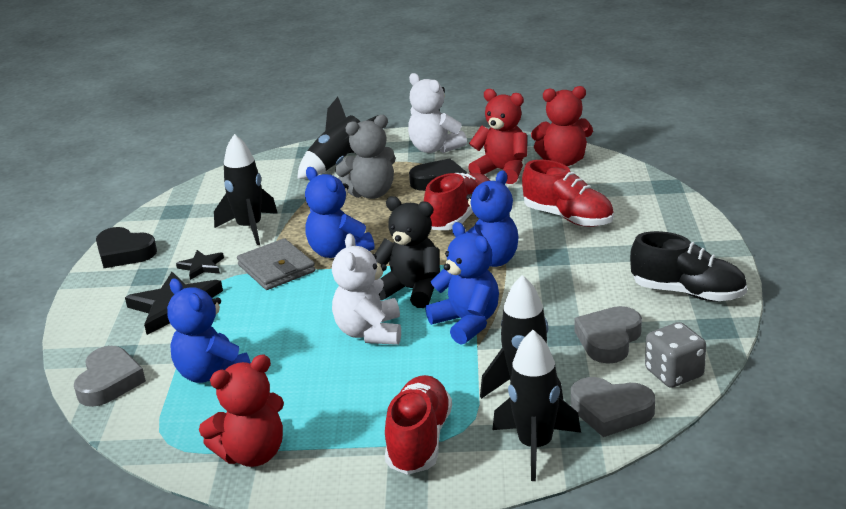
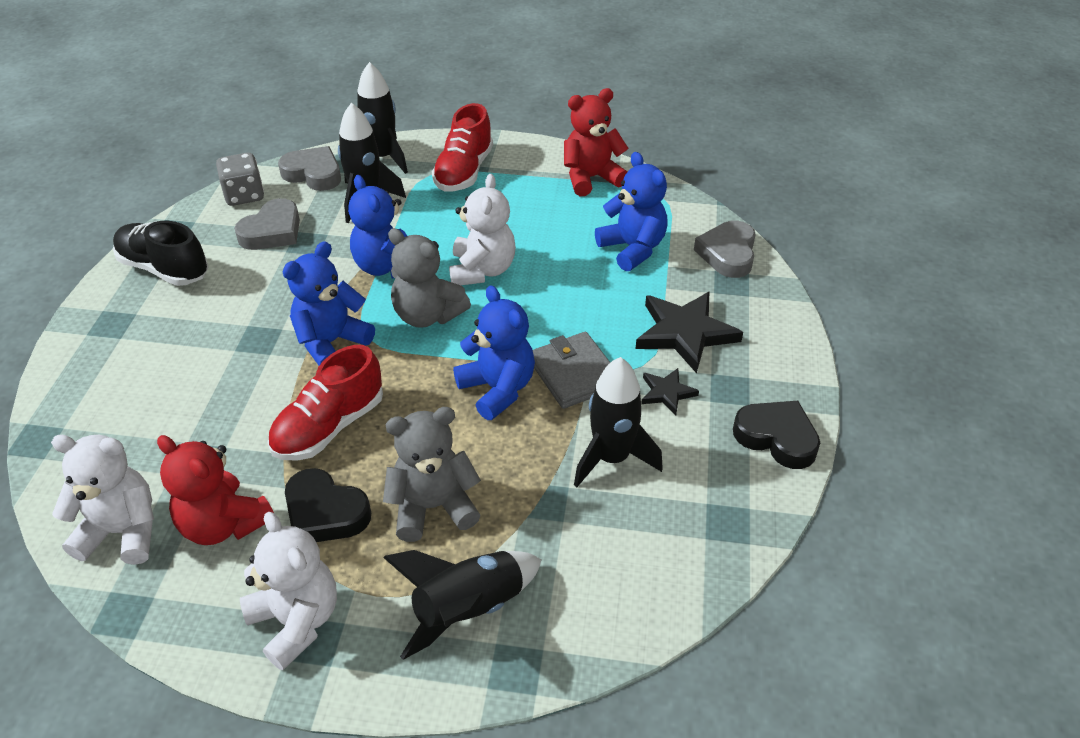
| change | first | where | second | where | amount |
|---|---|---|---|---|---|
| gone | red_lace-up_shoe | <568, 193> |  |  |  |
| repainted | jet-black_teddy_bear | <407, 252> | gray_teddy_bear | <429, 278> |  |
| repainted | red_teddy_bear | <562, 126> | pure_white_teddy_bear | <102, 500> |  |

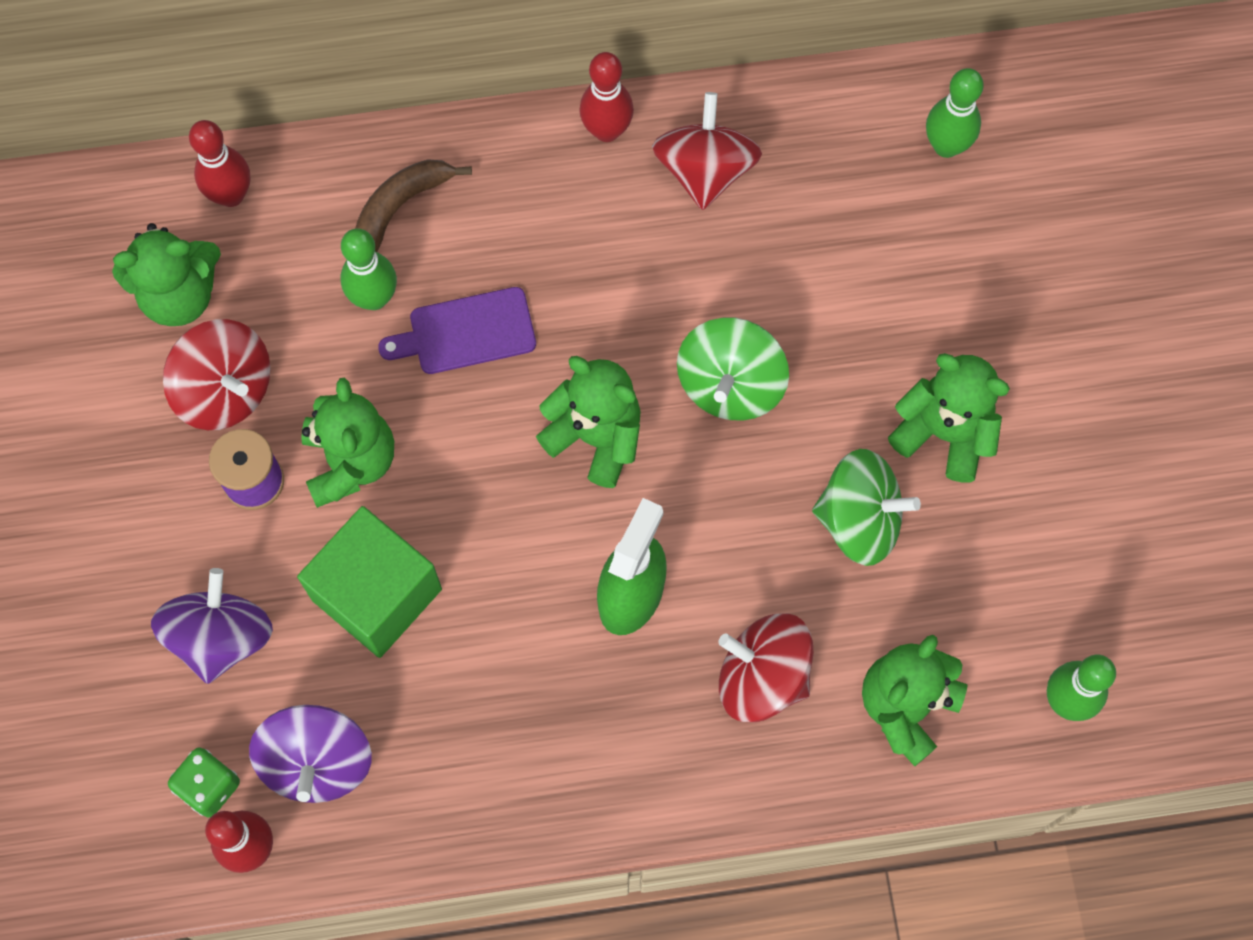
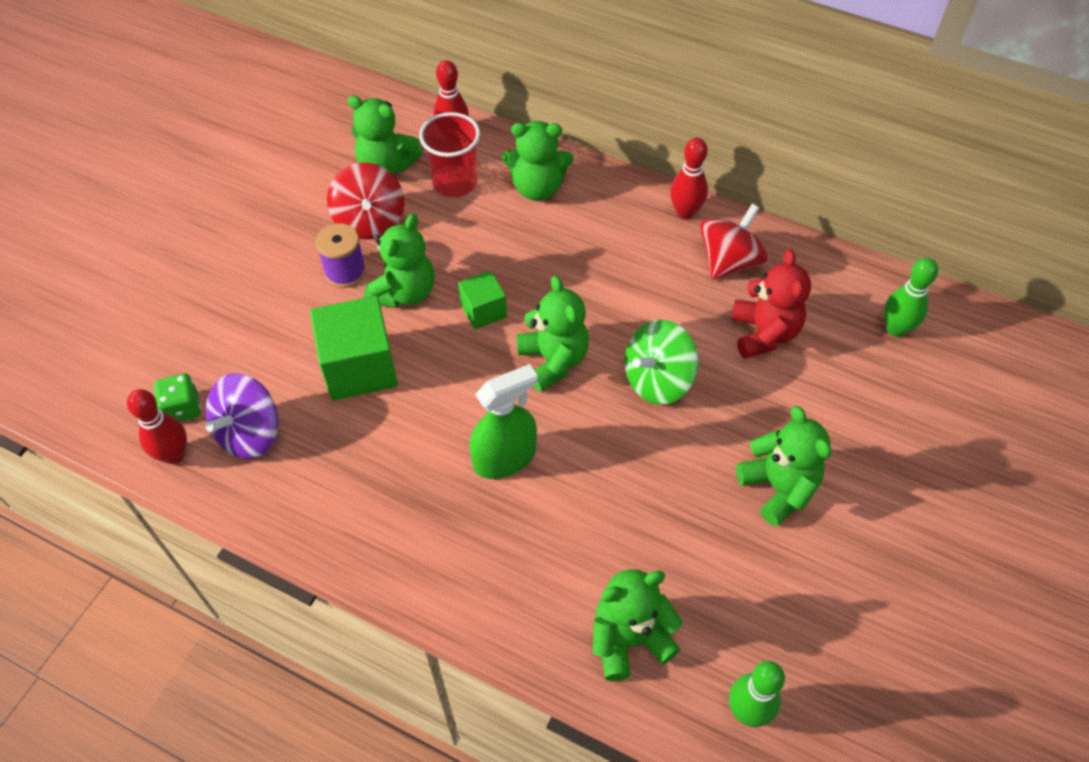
| change | first | where | second | where | amount |
|---|---|---|---|---|---|
| gone | royal_purple_spinning_top | <212, 626> |  |  |  |
| gone | leaf-green_skittle | <369, 269> |  |  |  |
| gone | royal_purple_bread_board | <457, 330> |  |  |  |
| gone | red_spinning_top | <765, 667> |  |  |  |
| gone | leaf-green_spinning_top | <866, 507> |  |  |  |
| new |  |  | red_tumbler | <449, 154> |  |
| new |  |  | leaf-green_block | <482, 299> |  |
| new |  |  | red_teddy_bear | <771, 304> |  |
| swapped | brown_toy_banana | <413, 205> | leaf-green_teddy_bear | <537, 161> |  |

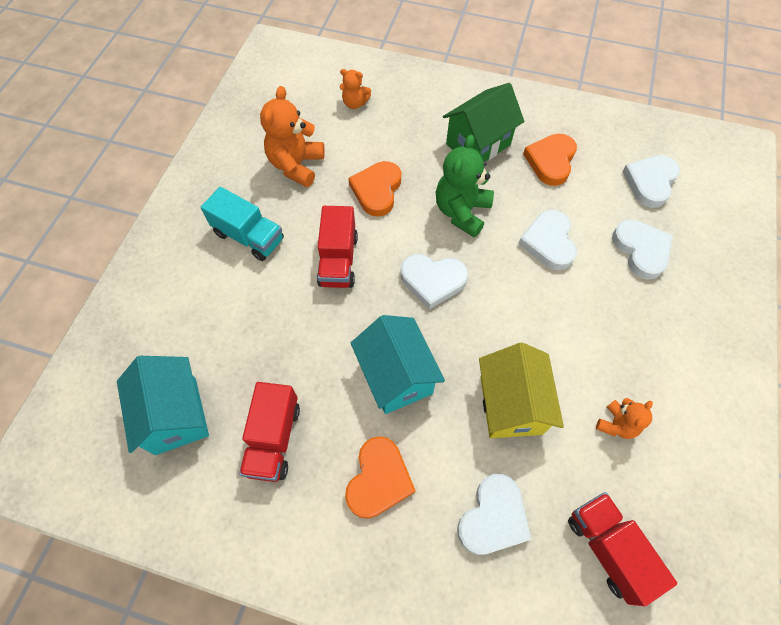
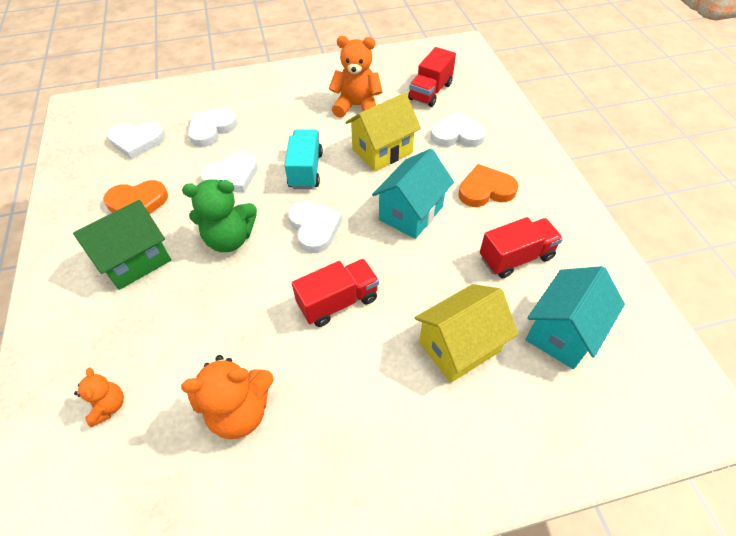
| change | first | where | second | where | amount |
|---|---|---|---|---|---|
| gone | orange_heart | <374, 189> |  |  |  |
| new |  |  | yellow_house | <466, 333> |  |
| shifted | turquoise_toy_truck | <242, 224> |  | <303, 159> |  |
| rotated | leaf-green_house | <483, 122> |  | <122, 245> | 60 degrees counterclockwise |
| scaled | orange_teddy_bear | <624, 418> |  | <355, 77> | x1.80 |

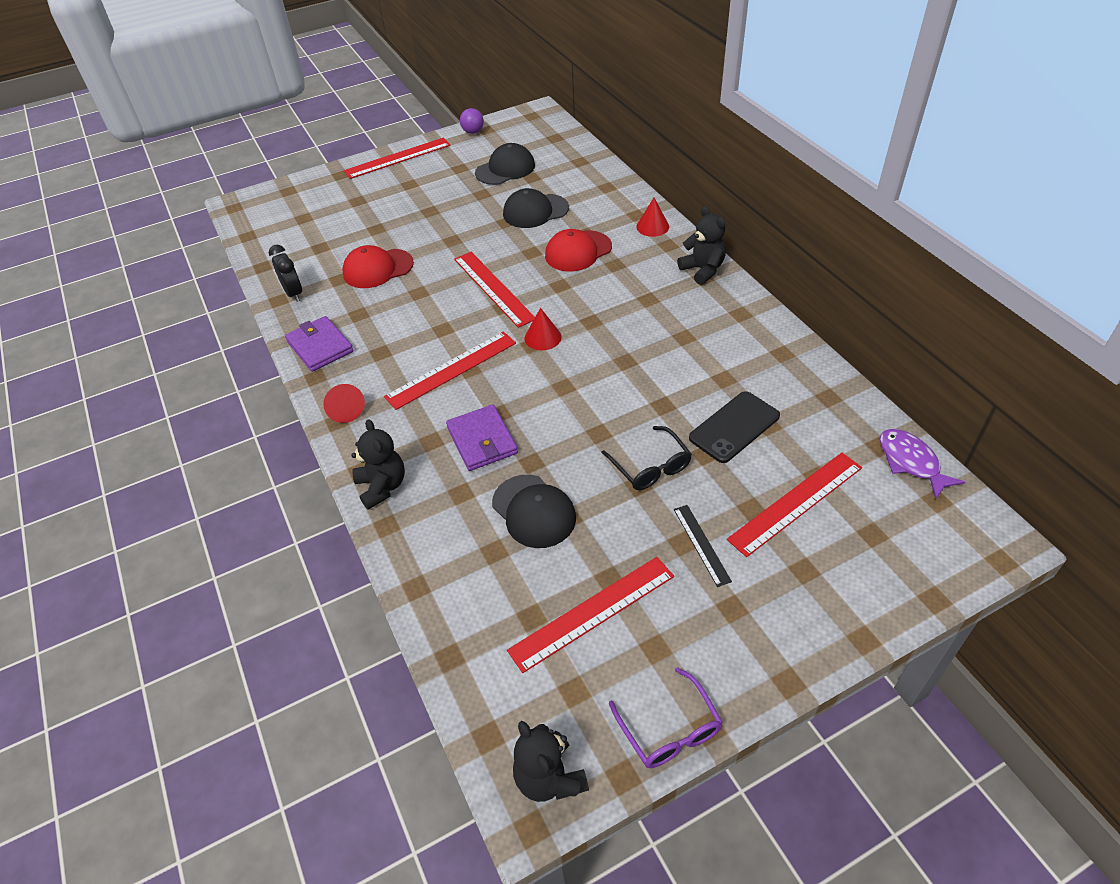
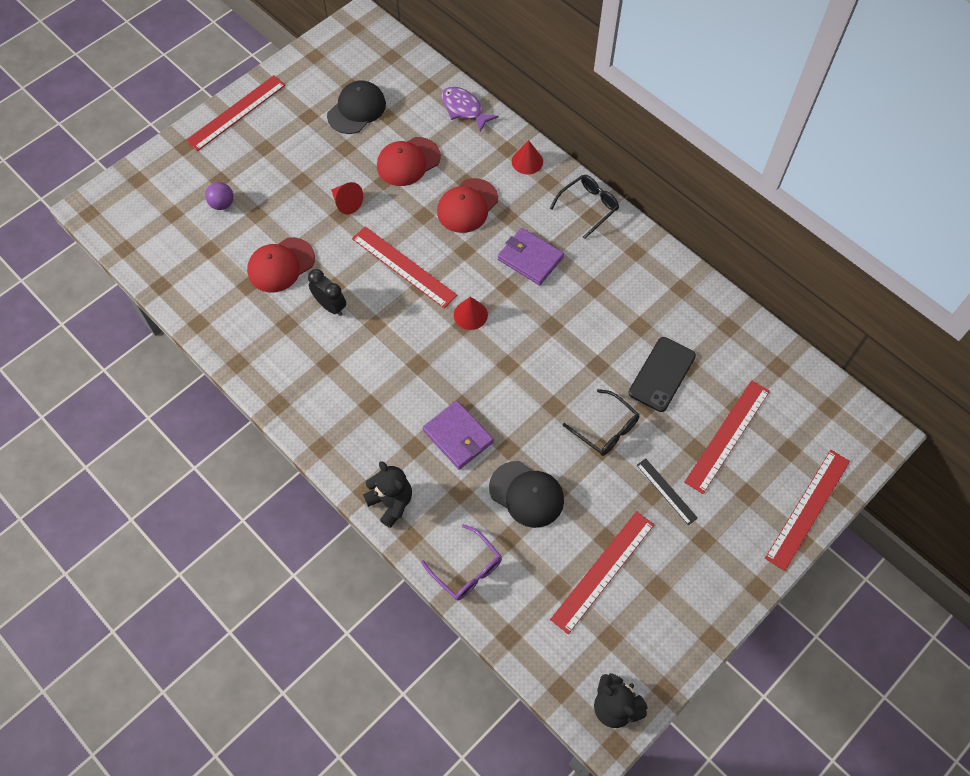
| change | first | where | second | where | amount |
|---|---|---|---|---|---|
| shifted | jet-black_clock | <285, 273> |  | <327, 292> |  |
| shifted | royal_purple_card_wallet | <319, 344> |  | <531, 256> |  |
| shifted | red_cone_shape | <344, 403> |  | <347, 198> |  |
| shifted | red_straightedge | <450, 371> |  | <807, 510> |  |
| shifted | royal_purple_play_ball | <472, 121> |  | <219, 196> |  |
| shifted | royal_purple_spectacles | <666, 717> |  | <461, 562> |  |
| shifted | royal_purple_fish | <922, 464> |  | <470, 109> |  |
| swapped | jet-black_teddy_bear | <701, 245> | jet-black_spectacles | <584, 207> |  |
| repainted | jet-black_cap | <536, 208> | red_cap | <409, 161> |  |

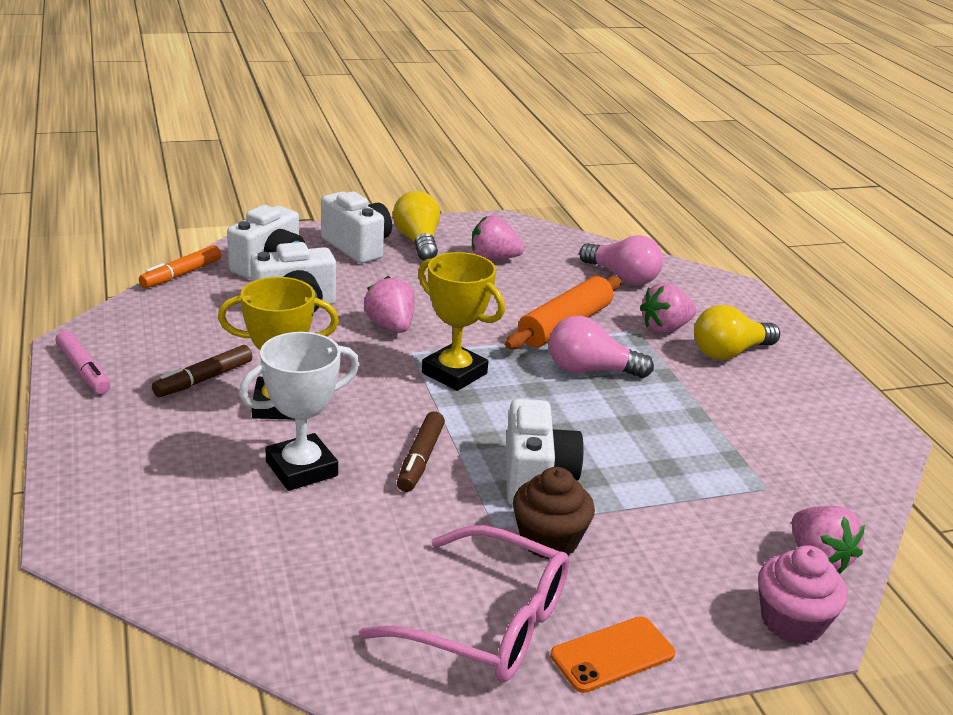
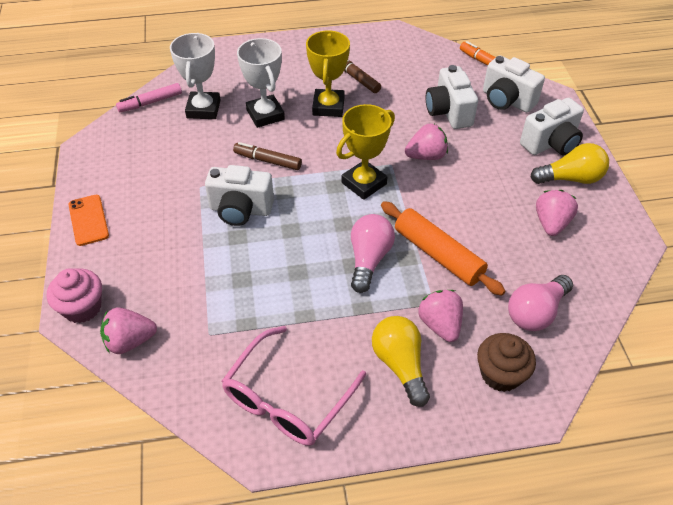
| change | first | where | second | where | amount |
|---|---|---|---|---|---|
| new |  |  | pure_white_award_cup | <195, 76> |  |
| shifted | rose-pink_felt_pen | <82, 362> |  | <149, 97> |  |
| shifted | rose-pink_spectacles | <464, 603> |  | <294, 386> |  |
| shifted | brown_cupcake | <554, 513> |  | <506, 362> |  |

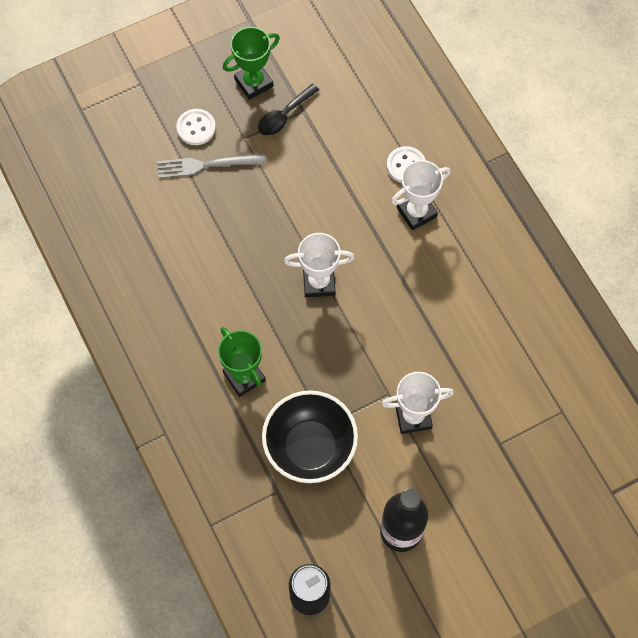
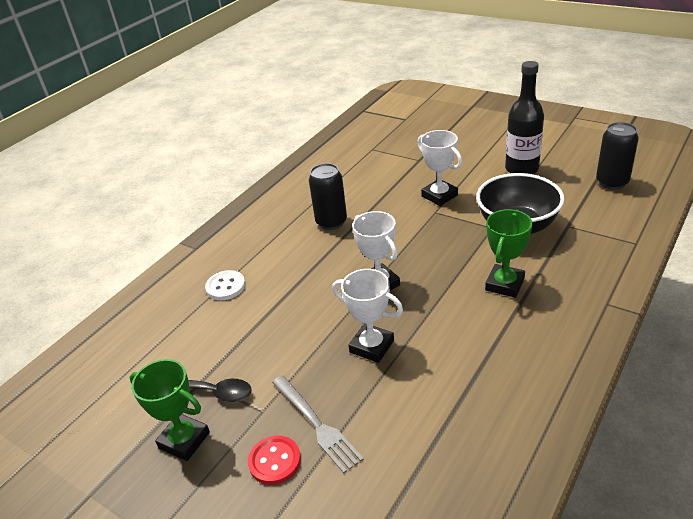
| change | first | where | second | where | amount |
|---|---|---|---|---|---|
| new |  |  | jet-black_soda_can | <328, 196> |  |
| shifted | pure_white_award_cup | <421, 195> |  | <367, 316> |  |
| repainted | pure_white_shirt_button | <196, 127> | red_shirt_button | <274, 460> |  |

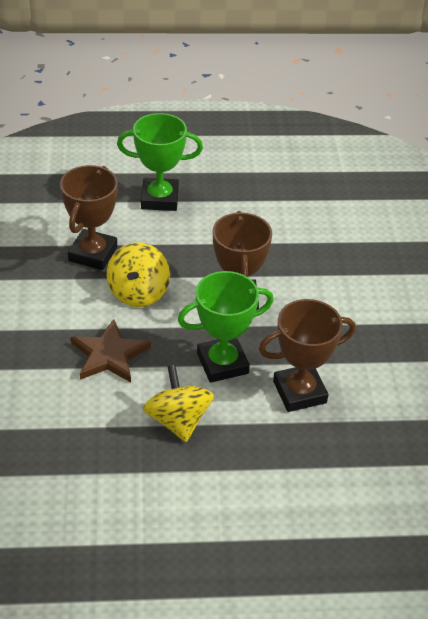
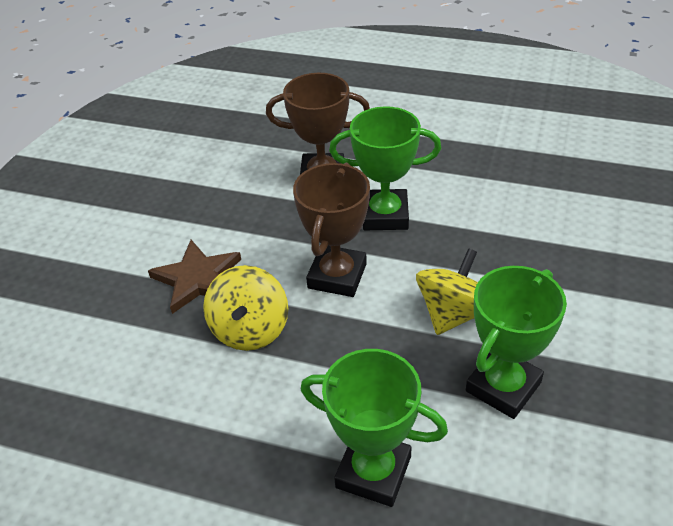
| change | first | where | second | where | amount |
|---|---|---|---|---|---|
| shifted | brown_five-pointed_star | <111, 350> |  | <194, 277> |  |
| shifted | yellow_spinning_top | <178, 403> |  | <245, 308> |  |
| repainted | brown_award_cup | <89, 217> | leaf-green_award_cup | <516, 342> |  |

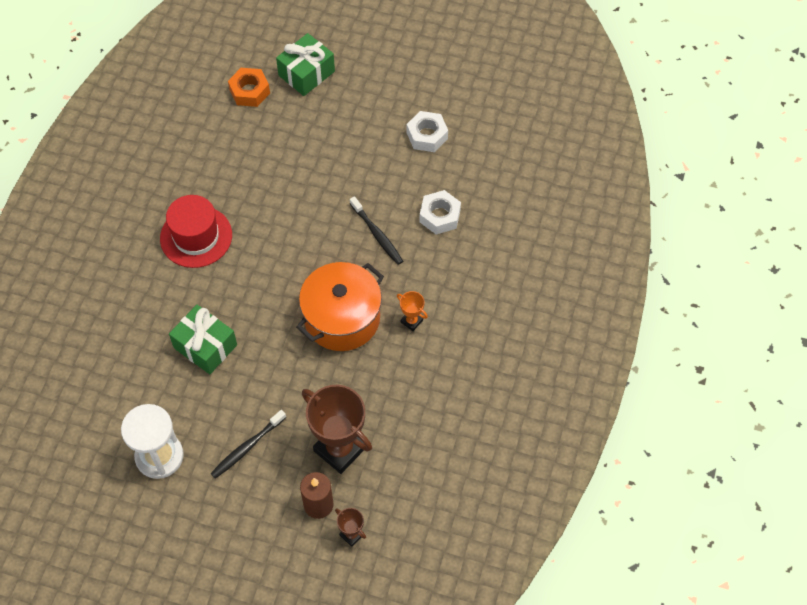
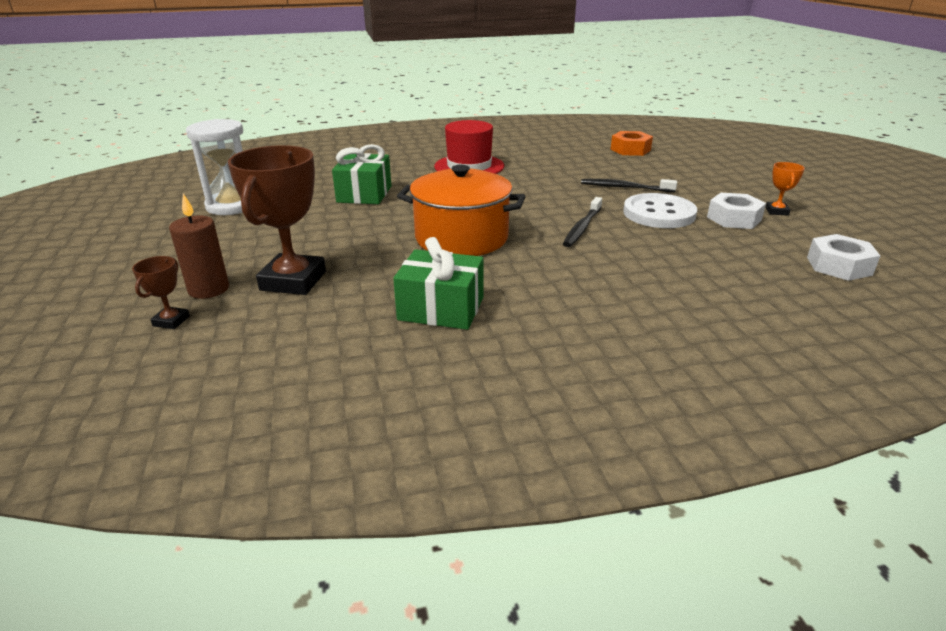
| change | first | where | second | where | amount |
|---|---|---|---|---|---|
| new |  |  | pure_white_shirt_button | <660, 210> |  |
| shifted | jet-black_tooth_brush | <248, 444> |  | <629, 185> |  |
| shifted | leaf-green_wrapped_gift | <305, 64> |  | <438, 283> |  |
| shifted | orange_award_cup | <412, 311> |  | <785, 189> |  |
| shifted | pure_white_nut | <440, 212> |  | <843, 257> |  |

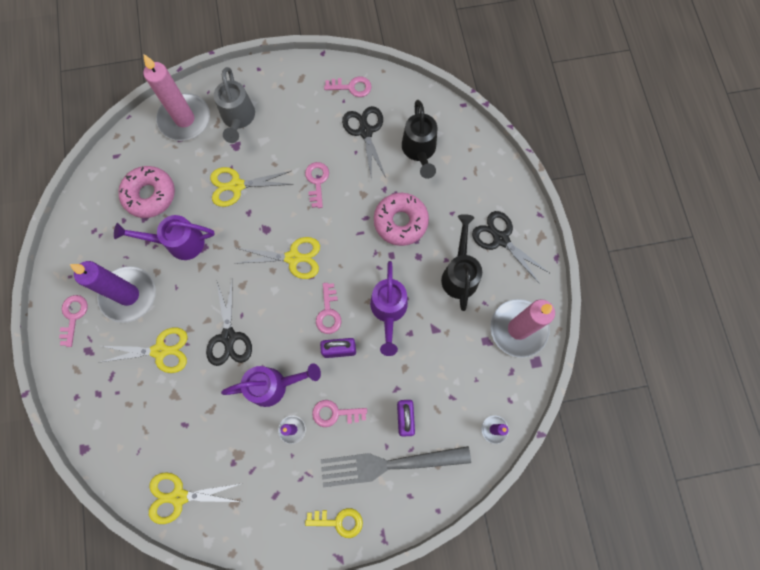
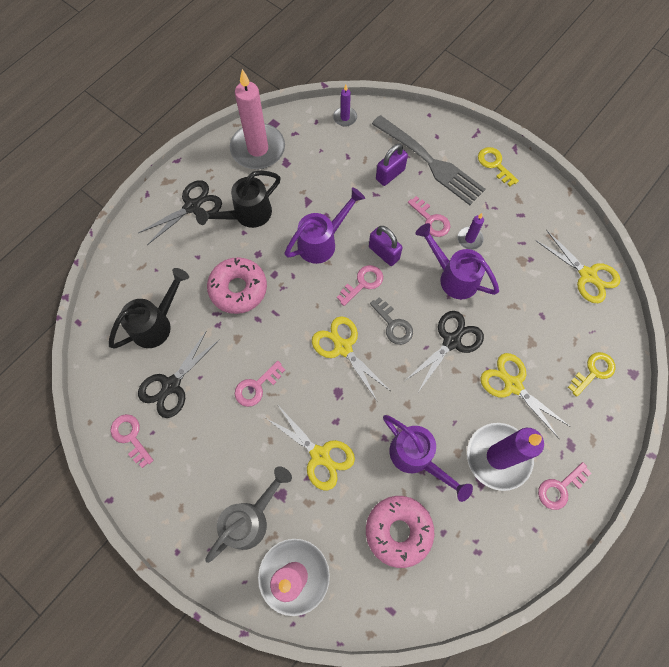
| change | first | where | second | where | amount |
|---|---|---|---|---|---|
| new |  |  | gray_door_key | <391, 321> |  |
| new |  |  | yellow_door_key | <592, 374> |  |
| rotated | jet-black_pair_of_scissors | <510, 247> |  | <180, 212> | 135 degrees counterclockwise |

